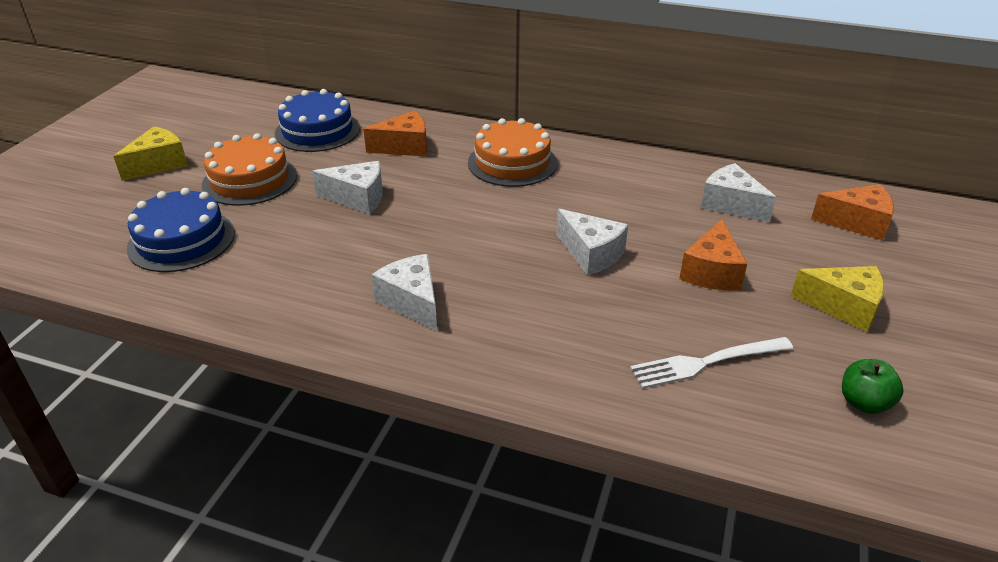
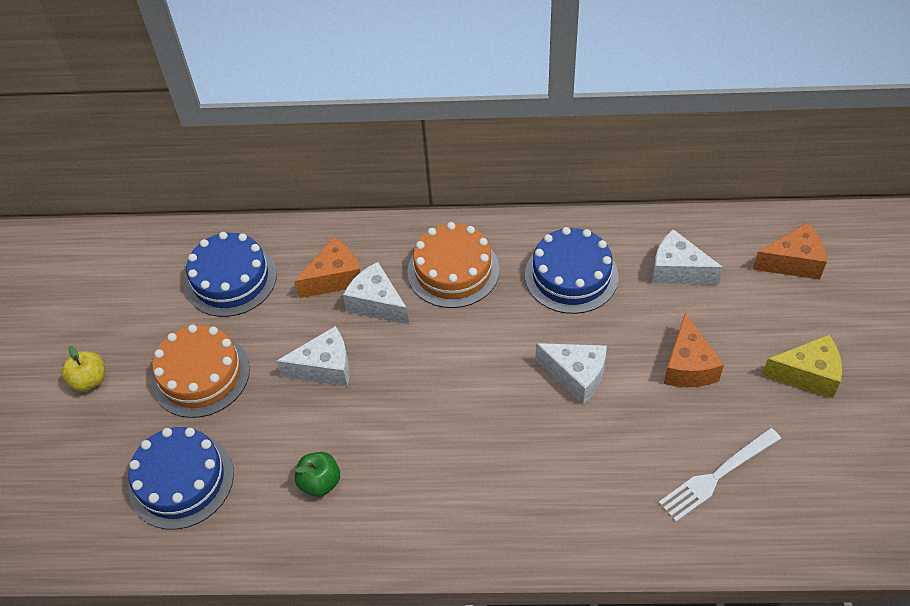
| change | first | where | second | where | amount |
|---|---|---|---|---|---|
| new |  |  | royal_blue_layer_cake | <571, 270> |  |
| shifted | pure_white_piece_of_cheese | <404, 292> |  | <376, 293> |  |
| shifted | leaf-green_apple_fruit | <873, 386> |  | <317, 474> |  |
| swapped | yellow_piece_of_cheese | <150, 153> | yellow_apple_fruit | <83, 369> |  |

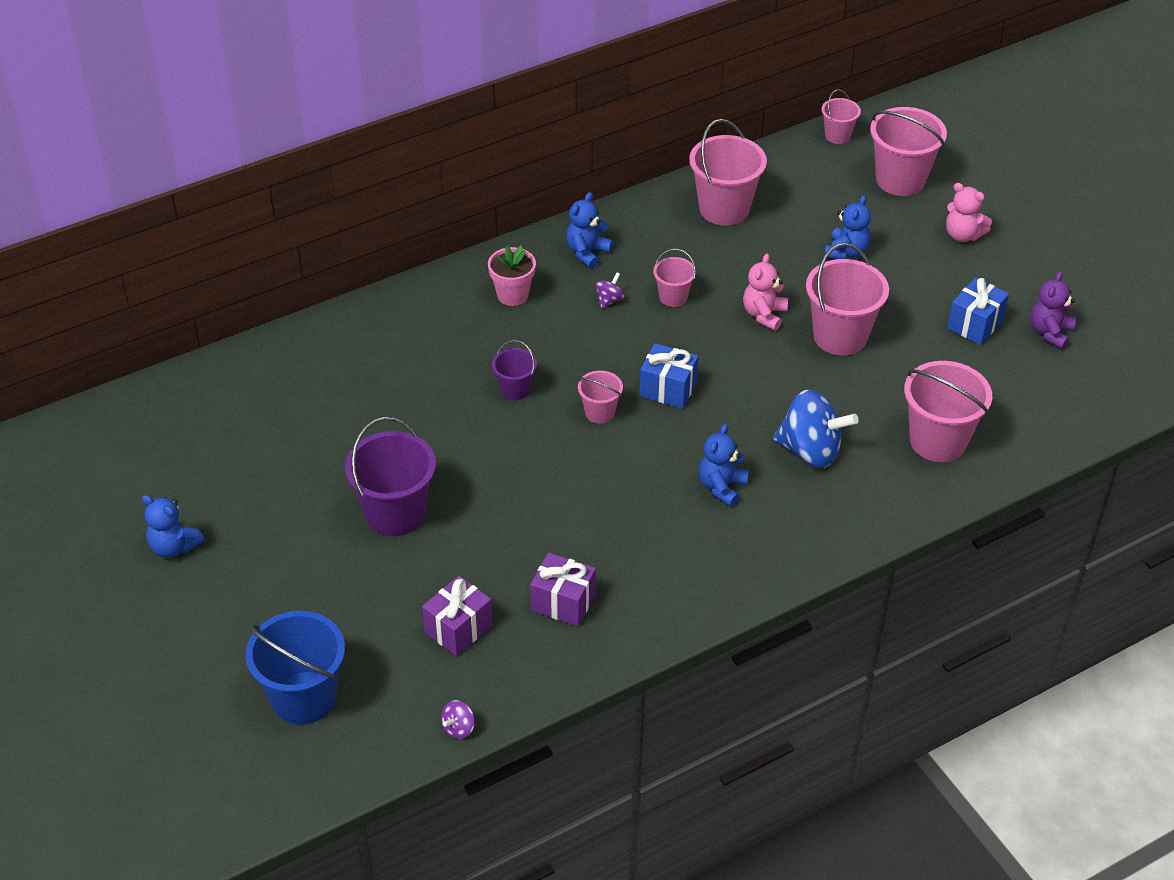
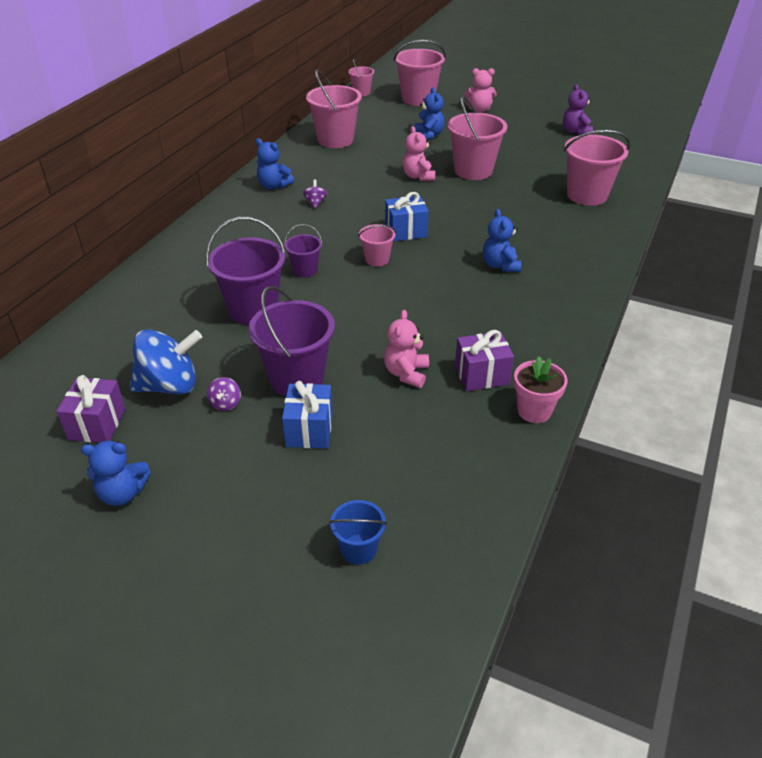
| change | first | where | second | where | amount |
|---|---|---|---|---|---|
| gone | rose-pink_bucket | <674, 277> |  |  |  |
| new |  |  | royal_purple_bucket | <246, 271> |  |
| new |  |  | rose-pink_teddy_bear | <406, 349> |  |
| shifted | royal_purple_wrapped_gift | <457, 616> |  | <91, 409> |  |
| shifted | royal_purple_spinning_top | <458, 719> |  | <224, 394> |  |
| shifted | rose-pink_potted_plant | <512, 276> |  | <541, 389> |  |
| shifted | royal_blue_spinning_top | <816, 429> |  | <166, 362> |  |
| shifted | royal_blue_wrapped_gift | <978, 311> |  | <307, 414> |  |
| rotated | royal_blue_teddy_bear | <589, 230> |  | <274, 164> | 60 degrees counterclockwise |
| scaled | royal_blue_bucket | <295, 668> |  | <358, 532> | x0.53 |

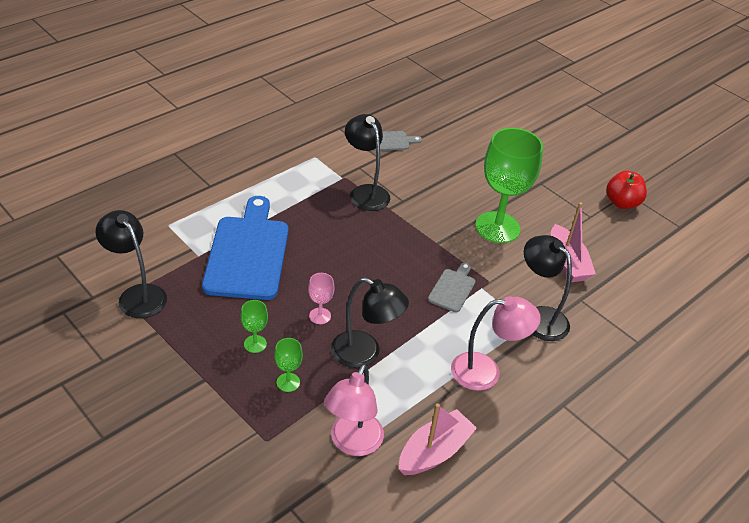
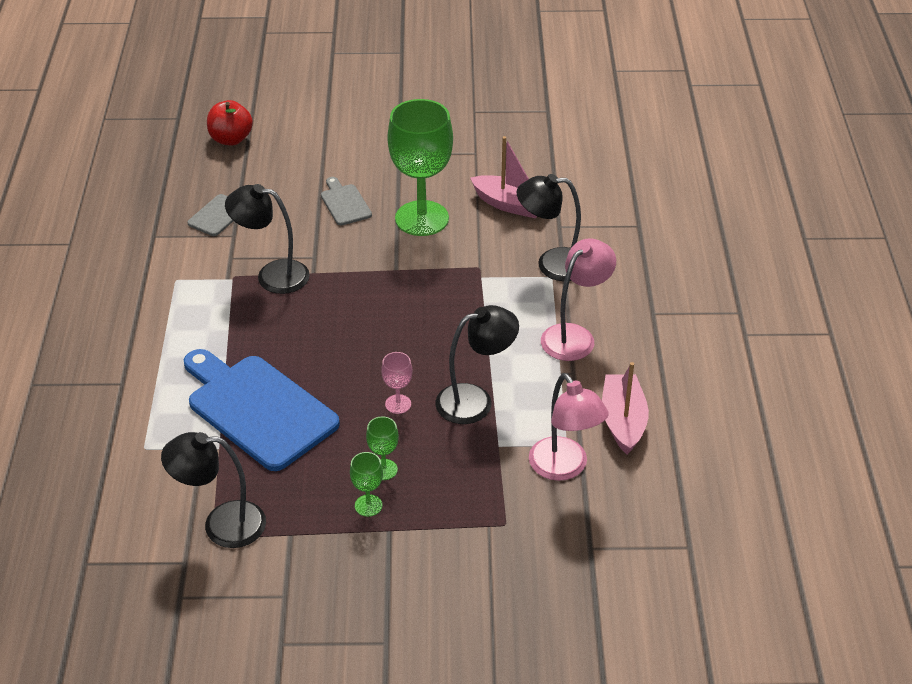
| change | first | where | second | where | amount |
|---|---|---|---|---|---|
| shifted | leaf-green_wine_glass | <288, 365> |  | <366, 484> |  |
| shifted | gray_bread_board | <452, 287> |  | <346, 201> |  |
| shifted | red_apple_fruit | <626, 190> |  | <230, 122> |  |

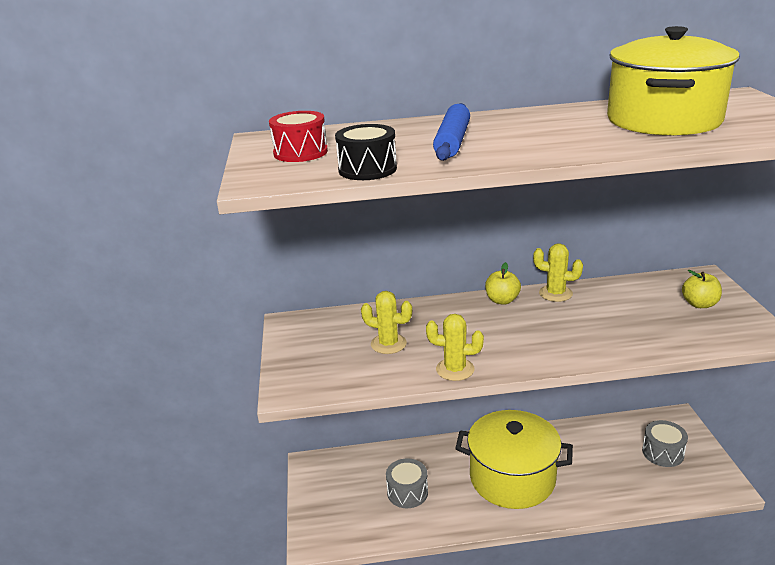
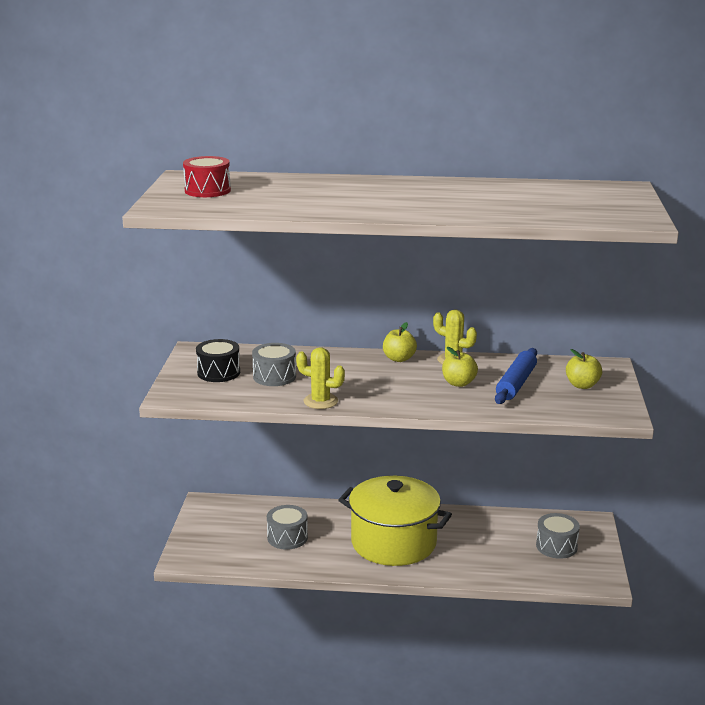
| change | first | where | second | where | amount |
|---|---|---|---|---|---|
| gone | yellow_cooking_pot | <673, 81> |  |  |  |
| new |  |  | yellow_apple_fruit | <460, 367> |  |
| shifted | jet-black_toy_drum | <366, 152> |  | <218, 360> |  |
| shifted | royal_blue_rolling_pin | <451, 132> |  | <516, 376> |  |
| swapped | yellow_cactus | <386, 322> | gray_toy_drum | <274, 364> |  |

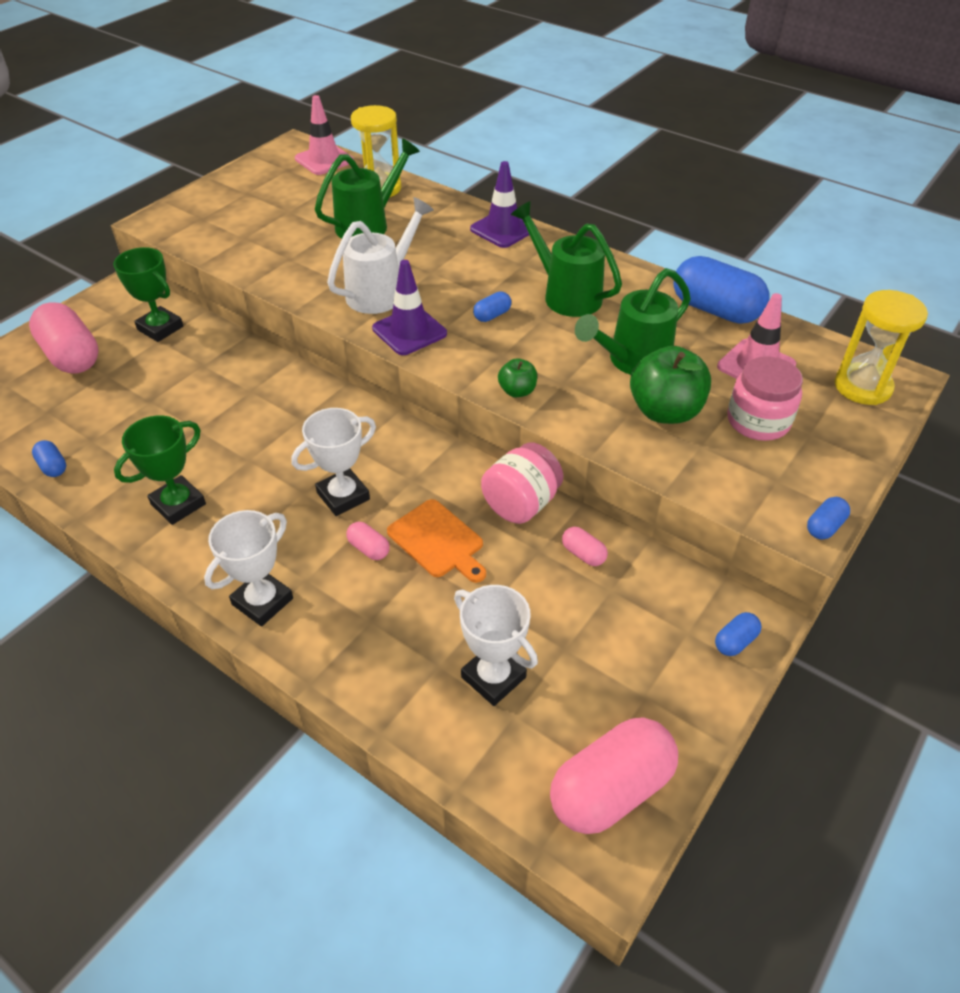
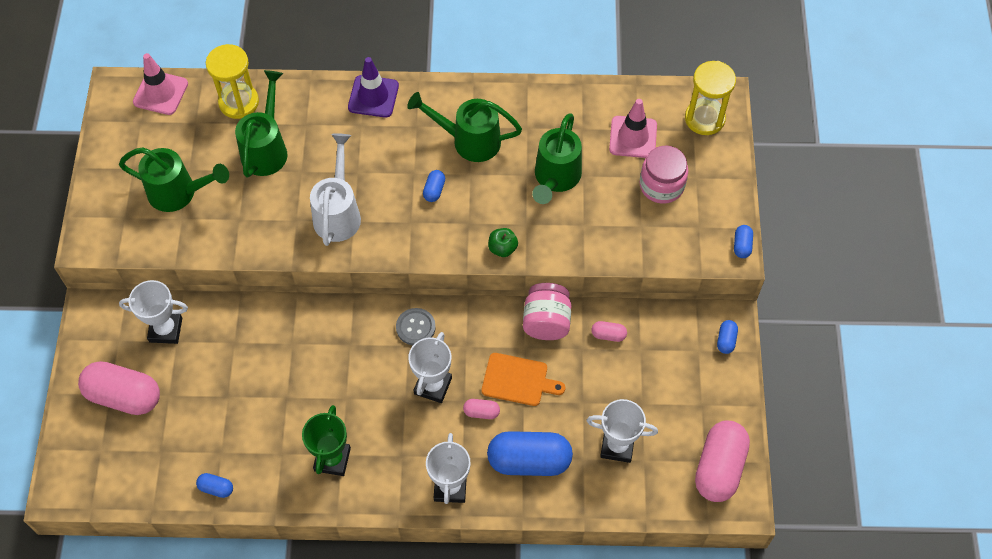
| change | first | where | second | where | amount |
|---|---|---|---|---|---|
| gone | royal_purple_safety_cone | <409, 307> |  |  |  |
| gone | leaf-green_apple_fruit | <670, 385> |  |  |  |
| new |  |  | leaf-green_watering_pot | <174, 179> |  |
| new |  |  | gray_shirt_button | <416, 326> |  |
| shifted | royal_blue_capsule | <721, 290> |  | <530, 453> |  |
| repainted | leaf-green_award_cup | <148, 294> | pure_white_award_cup | <153, 312> |  |

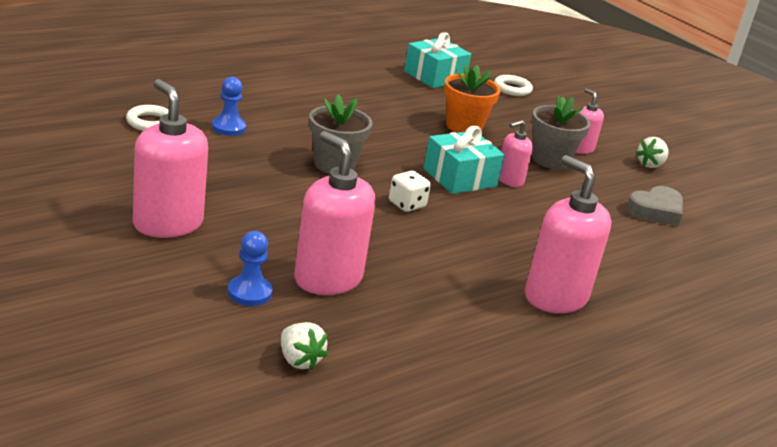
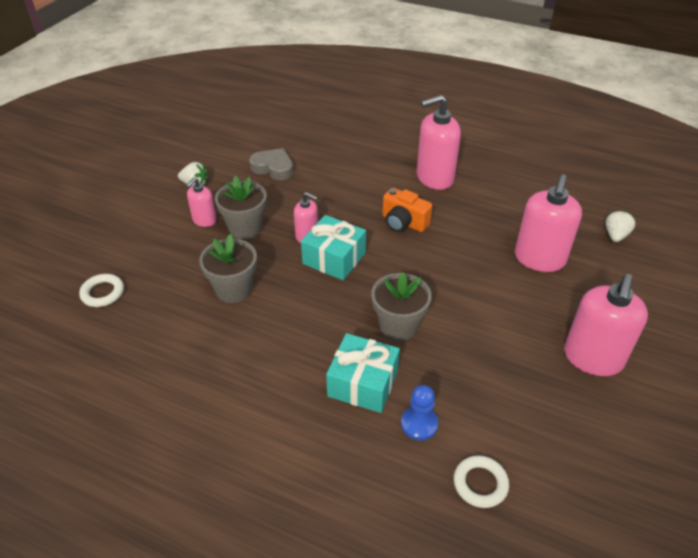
| change | first | where | second | where | amount |
|---|---|---|---|---|---|
| gone | royal_blue_game_pawn | <250, 268> |  |  |  |
| gone | pure_white_dice | <410, 191> |  |  |  |
| new |  |  | orange_photo_camera | <407, 210> |  |
| shifted | turquoise_wrapped_gift | <437, 60> |  | <363, 373> |  |
| repainted | orange_potted_plant | <472, 98> | gray_potted_plant | <228, 268> |  |
| rotated | rose-pink_soap_pump | <568, 234> |  | <439, 142> | 45 degrees clockwise |

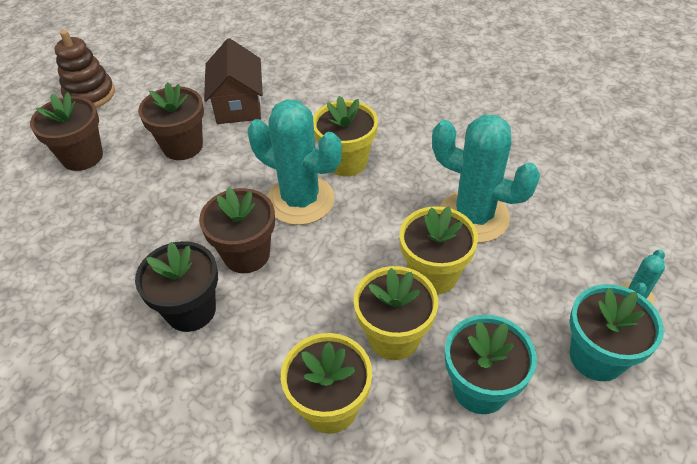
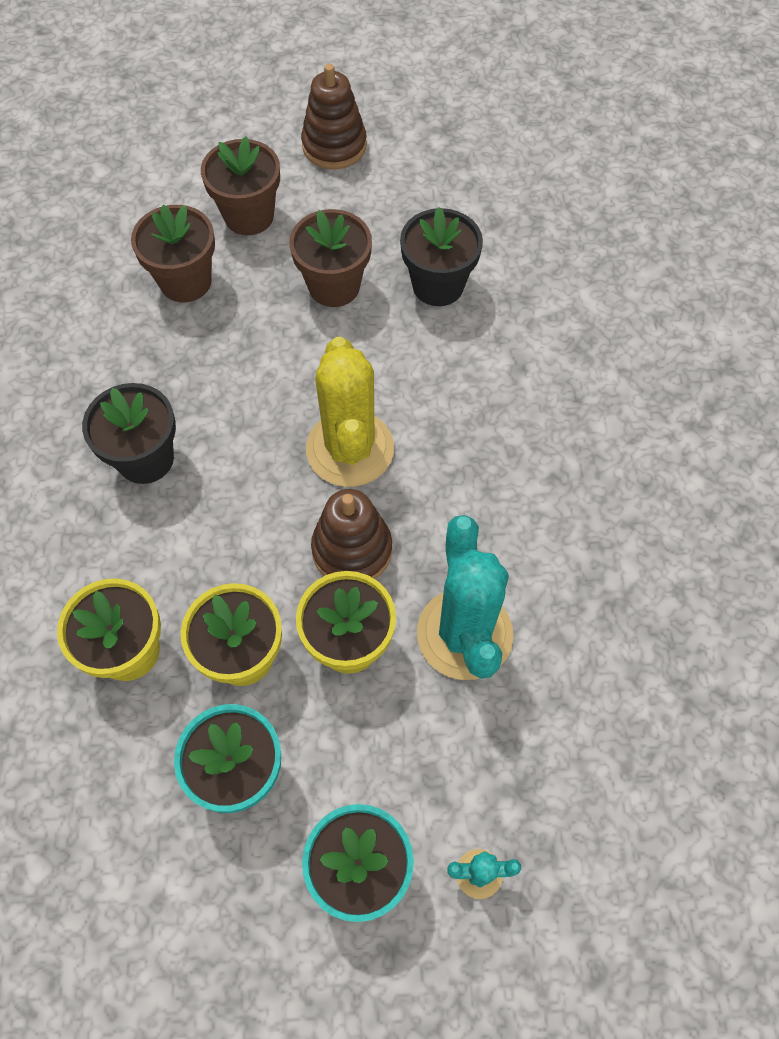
| change | first | where | second | where | amount |
|---|---|---|---|---|---|
| gone | yellow_potted_plant | <345, 136> |  |  |  |
| new |  |  | brown_ring_stacker | <351, 534> |  |
| shifted | brown_potted_plant | <237, 230> |  | <173, 253> |  |
| swapped | brown_house | <233, 81> | jet-black_potted_plant | <441, 256> |  |
| repainted | turquoise_cactus | <295, 162> | yellow_cactus | <350, 412> |  |

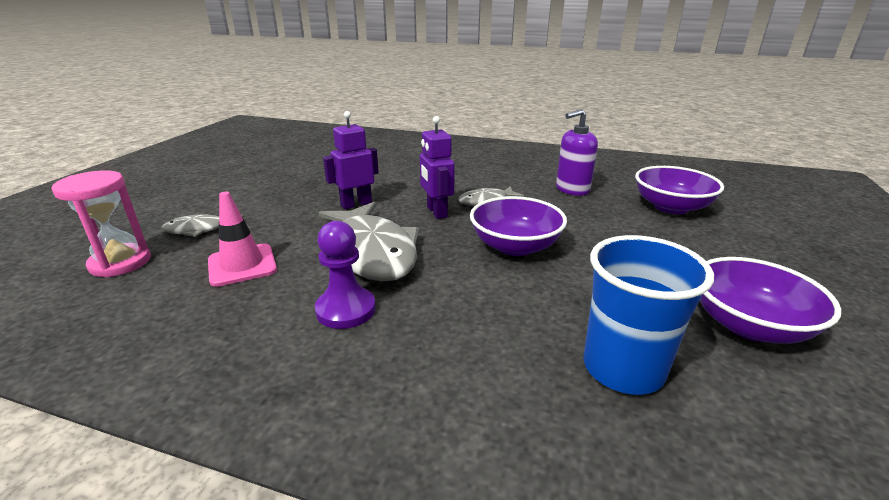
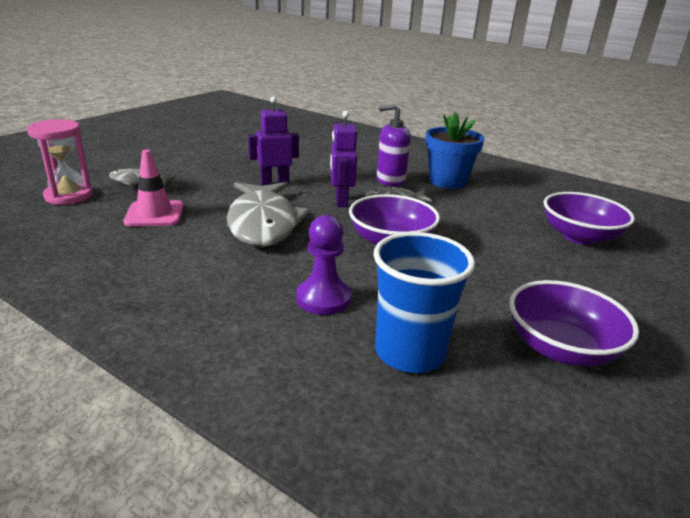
| change | first | where | second | where | amount |
|---|---|---|---|---|---|
| new |  |  | royal_blue_potted_plant | <455, 150> |  |
| shifted | royal_purple_game_pawn | <345, 275> |  | <323, 265> |  |
| shifted | royal_purple_soap_pump | <577, 152> |  | <394, 145> |  |

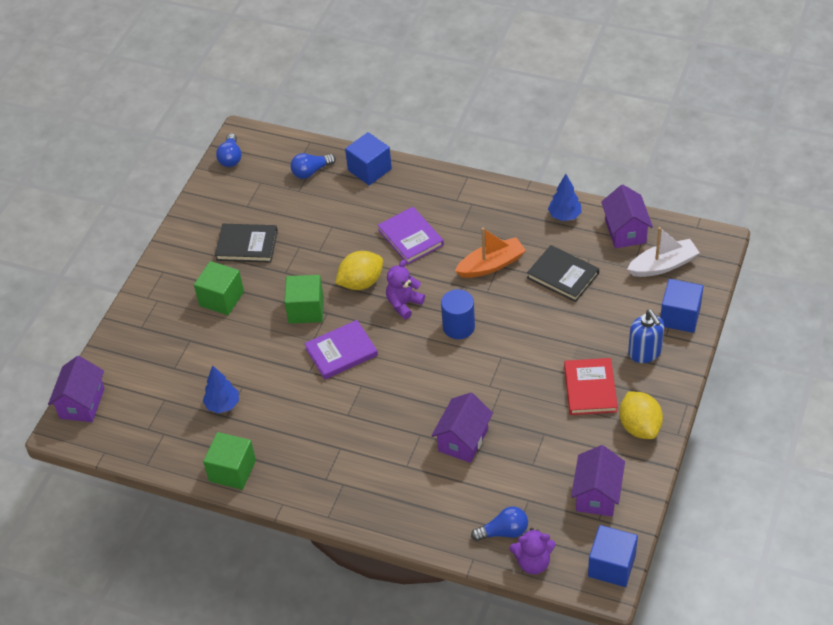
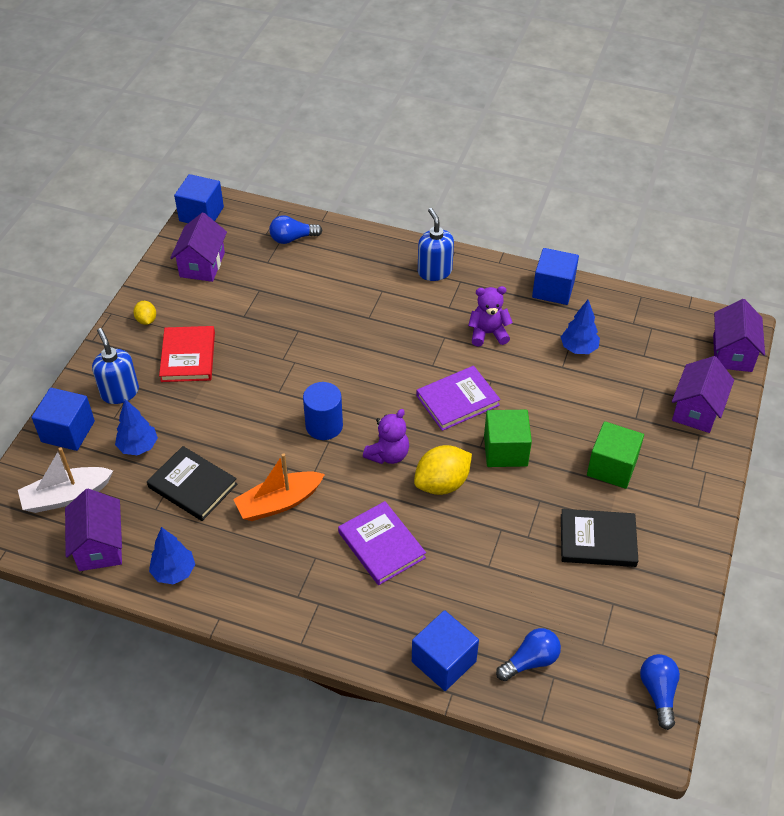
| change | first | where | second | where | amount |
|---|---|---|---|---|---|
| new |  |  | royal_blue_fir_tree | <136, 427> |  |
| new |  |  | royal_blue_soap_pump | <436, 244> |  |
| shifted | royal_purple_house | <462, 428> |  | <703, 394> |  |
| shifted | royal_purple_teddy_bear | <532, 551> |  | <490, 316> |  |
| repainted | leaf-green_block | <229, 461> | royal_blue_block | <555, 276> |  |
| scaled | yellow_lemon | <641, 415> |  | <145, 313> | x0.53 |

